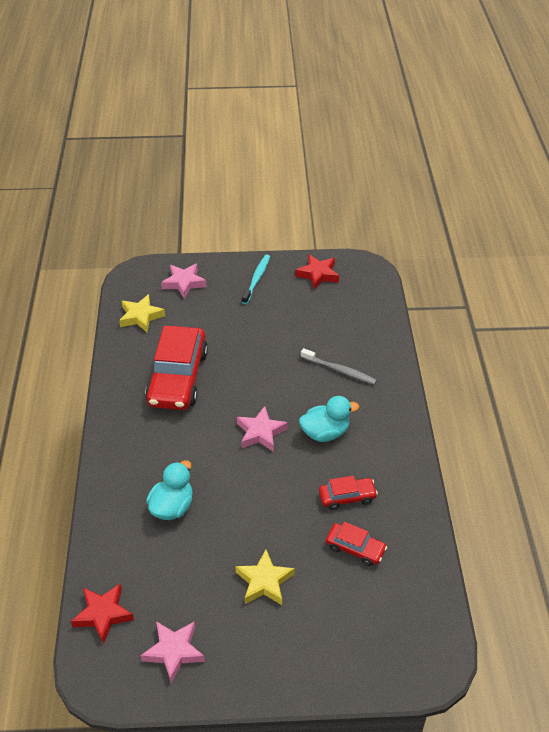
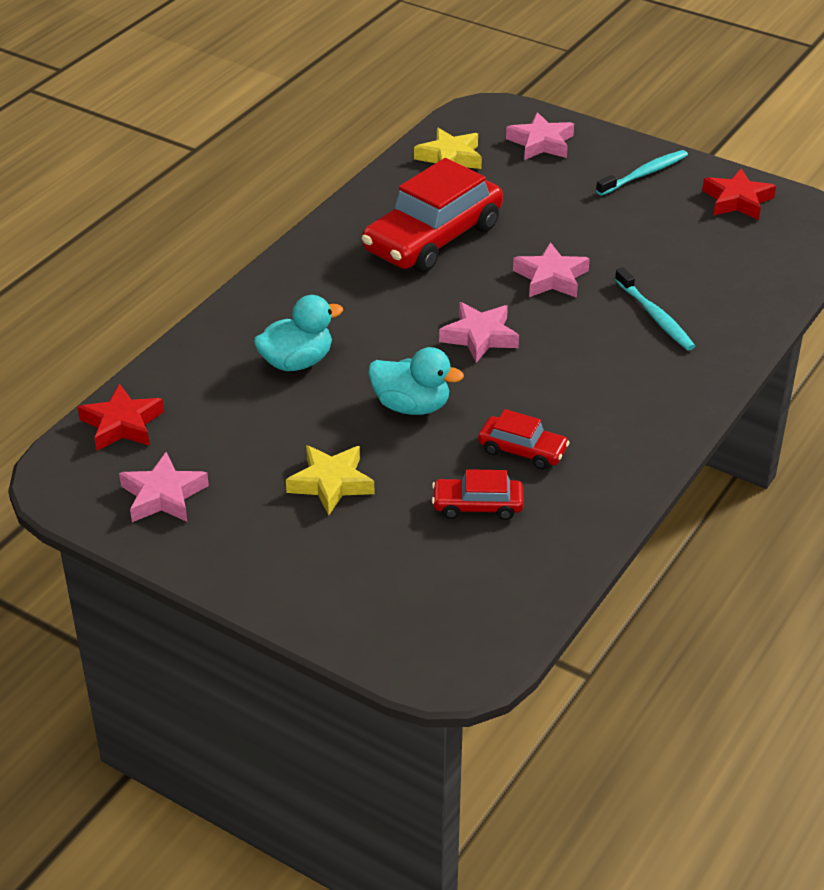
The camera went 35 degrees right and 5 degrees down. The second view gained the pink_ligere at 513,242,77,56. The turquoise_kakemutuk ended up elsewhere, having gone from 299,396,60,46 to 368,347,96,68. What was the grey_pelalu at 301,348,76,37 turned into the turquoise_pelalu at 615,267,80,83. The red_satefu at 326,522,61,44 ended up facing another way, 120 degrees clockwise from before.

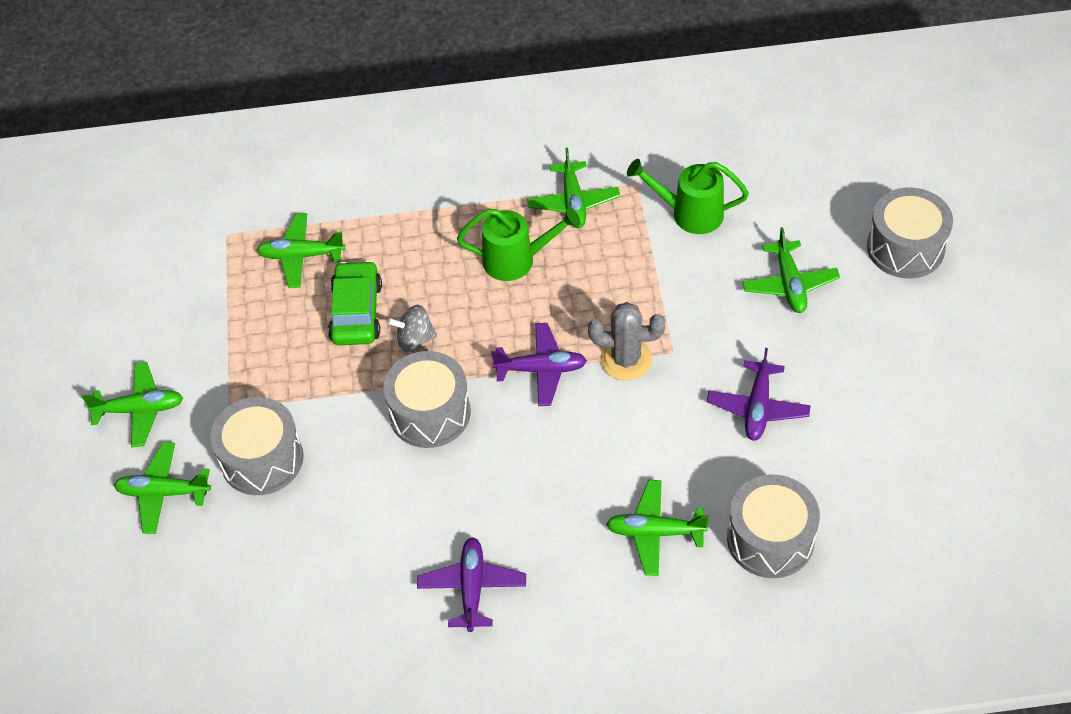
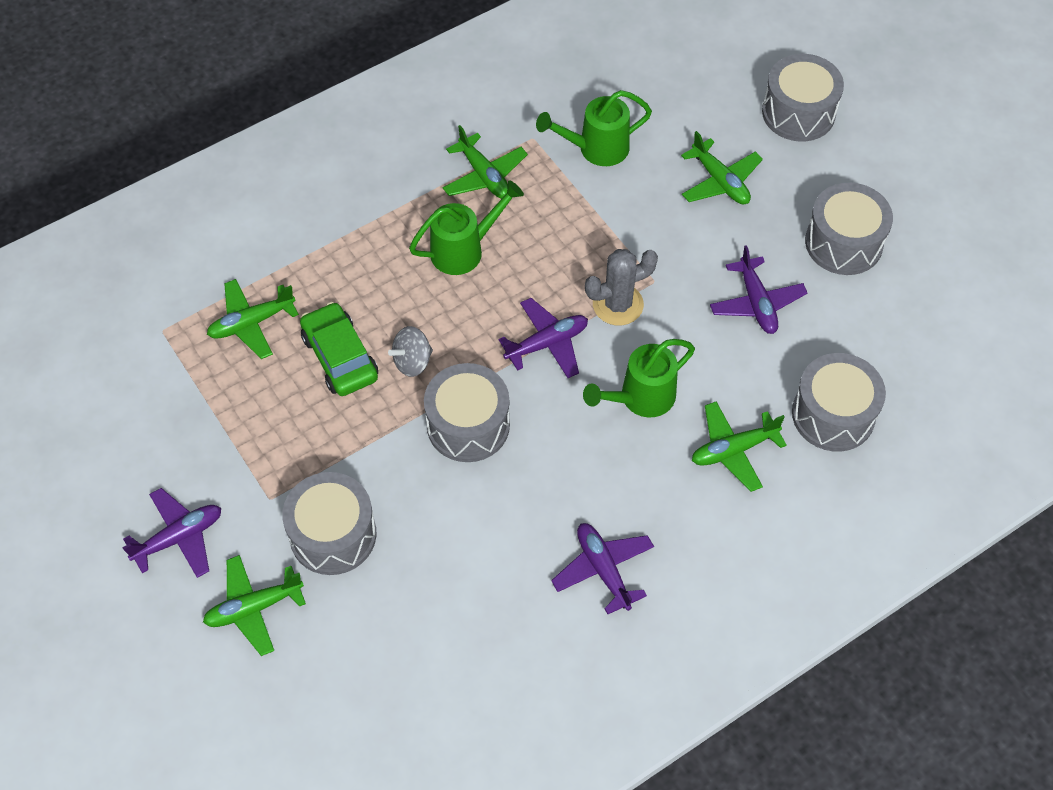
The camera went 30 degrees left and 5 degrees up. The second view gained the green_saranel at 583,339,112,78. The second view gained the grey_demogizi at 805,183,88,92. What was the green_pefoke at 82,362,101,86 turned into the purple_pefoke at 122,488,99,90.

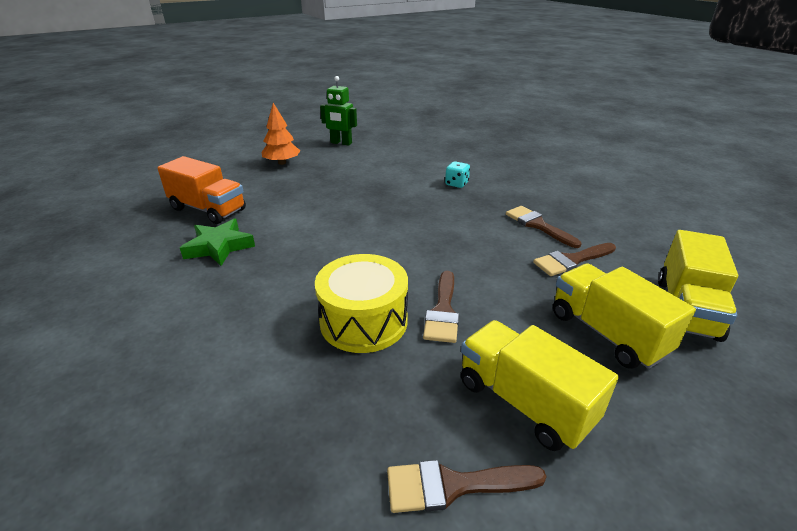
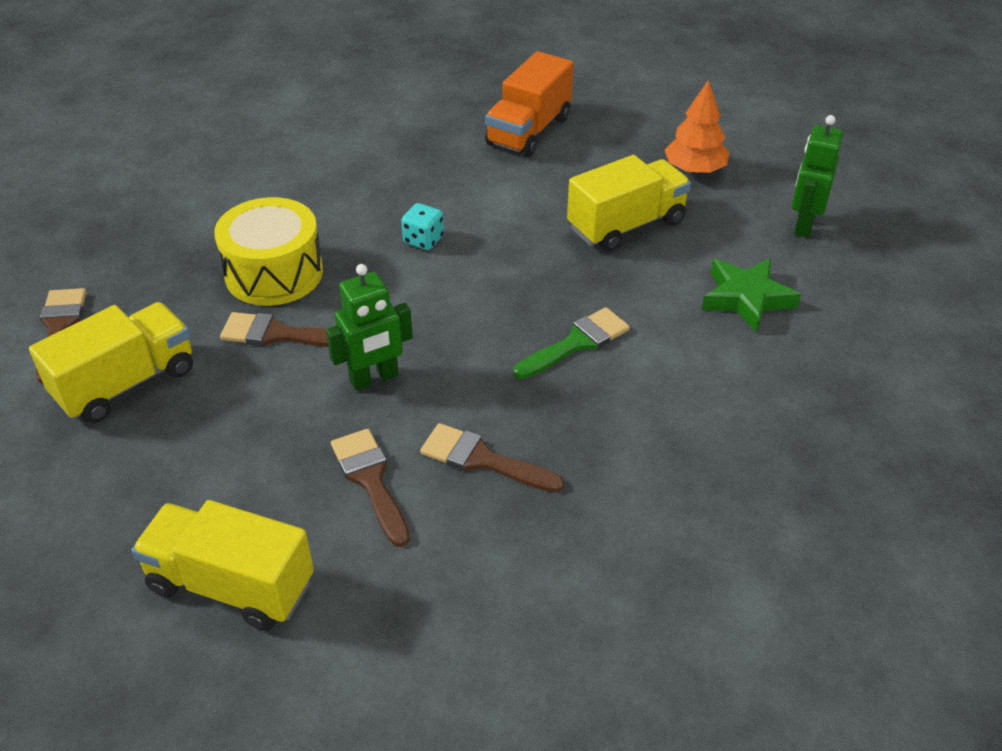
The camera went 90 degrees right and 10 degrees up. The second view gained the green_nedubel at 326,264,87,127. The second view gained the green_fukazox at 513,307,117,72. The green_ligere ended up elsewhere, having gone from 180,218,75,48 to 702,258,99,75. The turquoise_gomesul ended up elsewhere, having gone from 445,161,25,27 to 401,203,43,47. The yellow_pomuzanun ended up elsewhere, having gone from 553,264,143,105 to 567,155,124,97. The brown_fukazox at 506,206,75,42 ended up facing another way, 120 degrees counterclockwise from before.

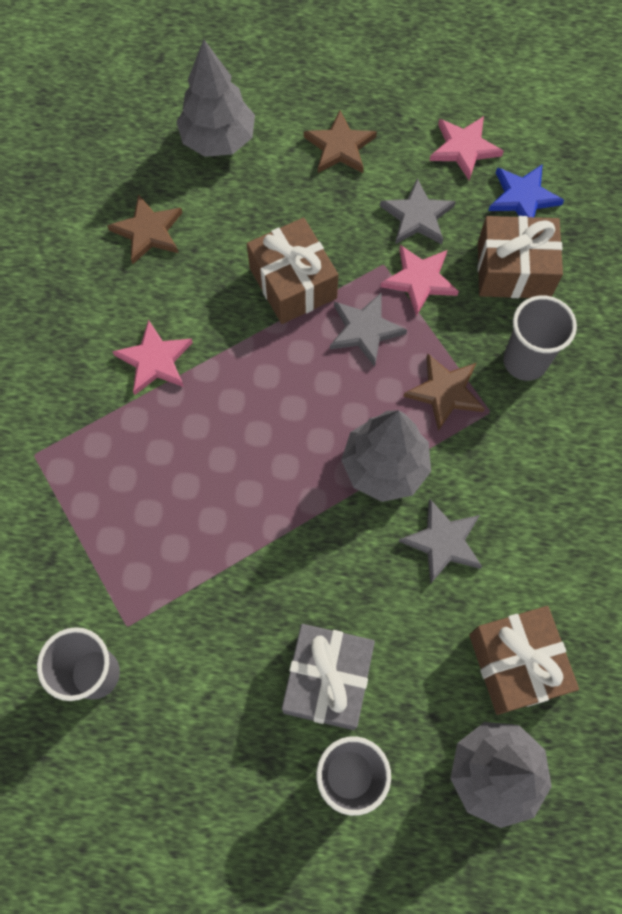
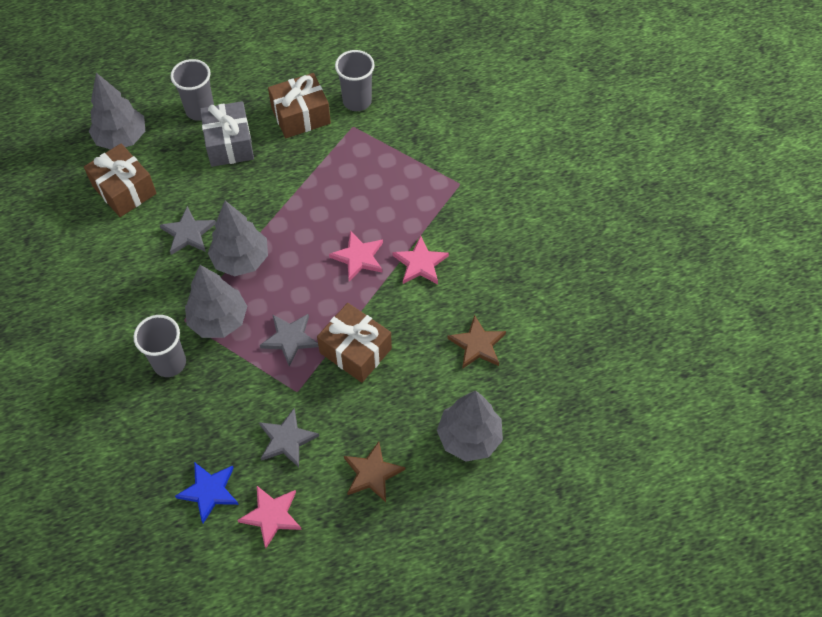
The camera went 155 degrees right and 10 degrees down. The pink_ligere ended up elsewhere, having gone from 381,245,78,71 to 329,231,54,50. The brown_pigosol ended up elsewhere, having gone from 478,216,85,82 to 268,73,63,65. Where the brown_ligere stood at 403,354,82,77, the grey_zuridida came to stand at 185,265,62,73.

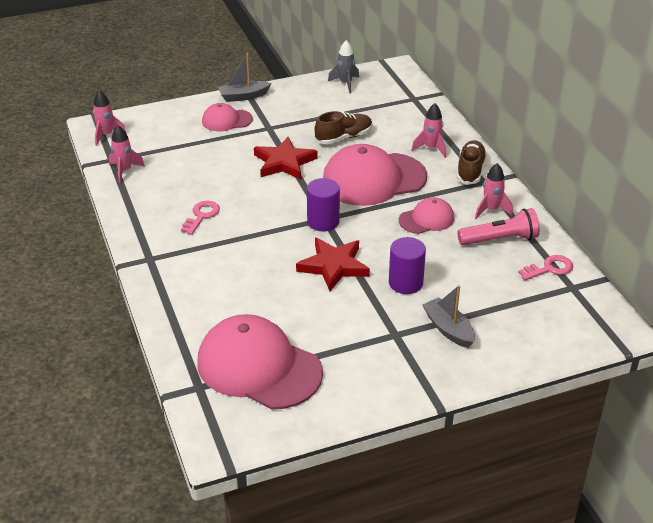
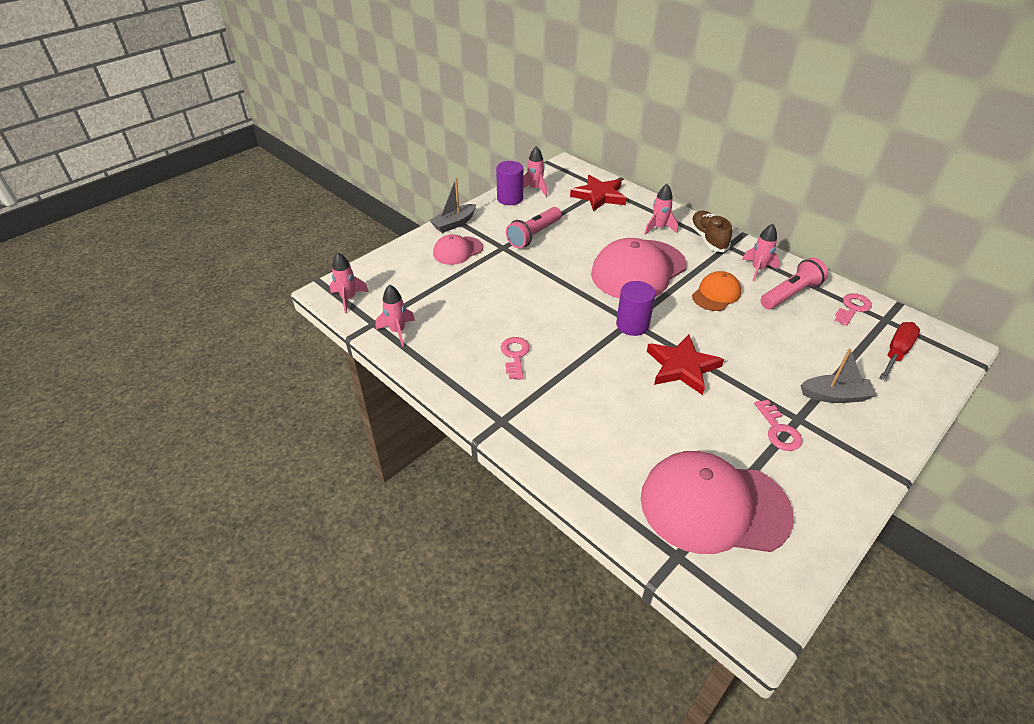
The camera went 25 degrees left and 5 degrees up. The second view lost the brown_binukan at 315,111,57,33. The second view gained the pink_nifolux at 506,207,56,41. The second view gained the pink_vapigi at 754,400,48,51. The second view gained the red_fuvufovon at 880,322,40,59. The red_ligere ended up elsewhere, having gone from 254,137,64,43 to 570,175,57,37. The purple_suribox ended up elsewhere, having gone from 389,237,37,57 to 496,161,28,44. What was the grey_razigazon at 328,40,31,53 turned into the pink_razigazon at 523,146,24,51. What was the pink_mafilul at 399,197,55,37 turned into the orange_mafilul at 692,271,49,40. The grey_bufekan at 422,285,53,63 ended up facing another way, 150 degrees clockwise from before.

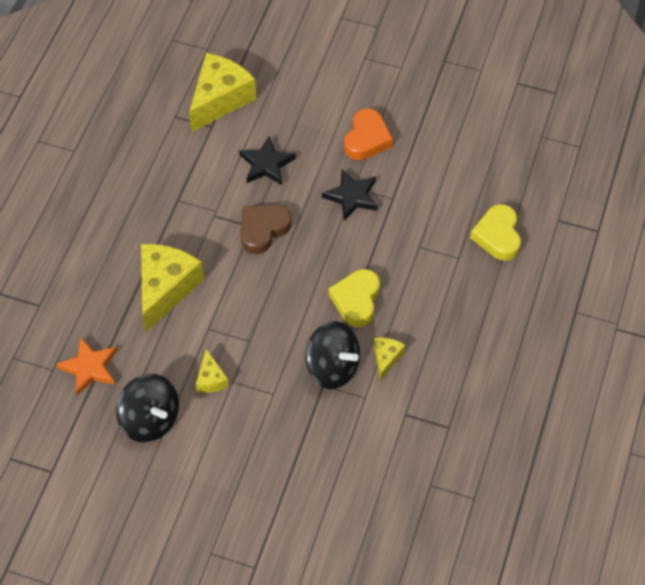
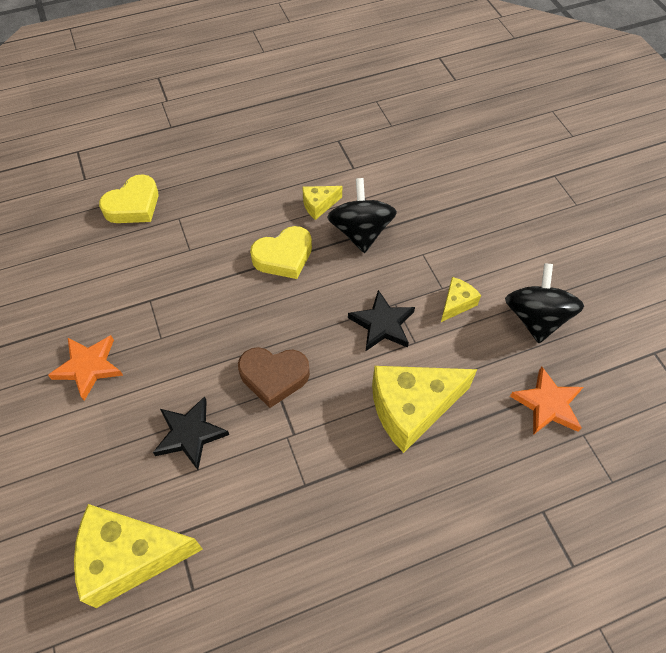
The camera went 130 degrees left and 0 degrees up. The black_ligere ended up elsewhere, having gone from 322,170,56,51 to 348,290,67,61. Where the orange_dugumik stood at 344,108,49,52, the orange_ligere came to stand at 48,335,75,66.

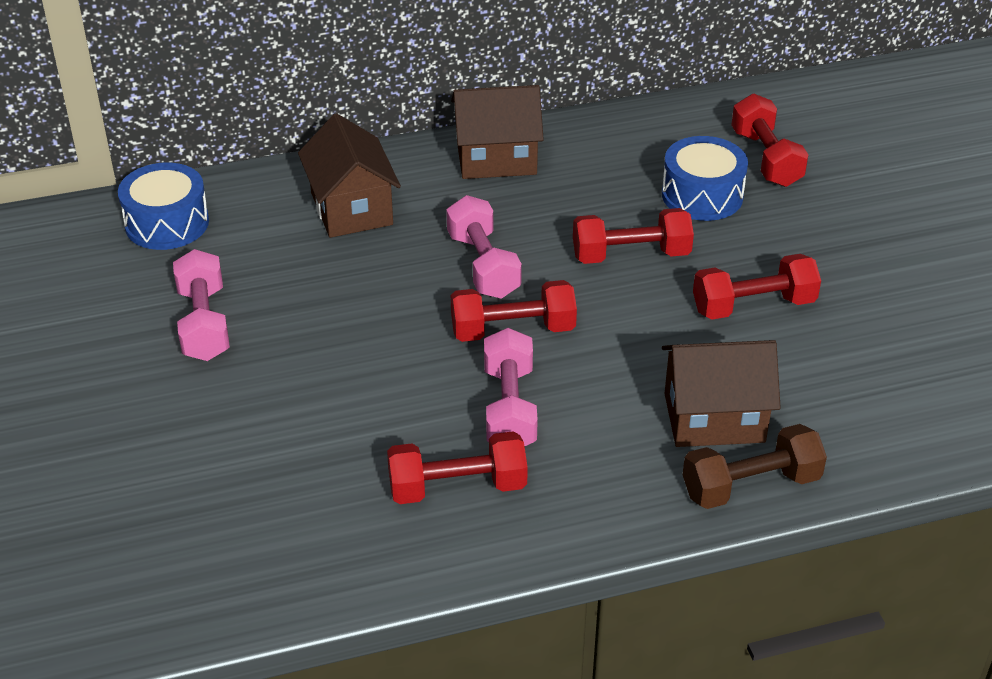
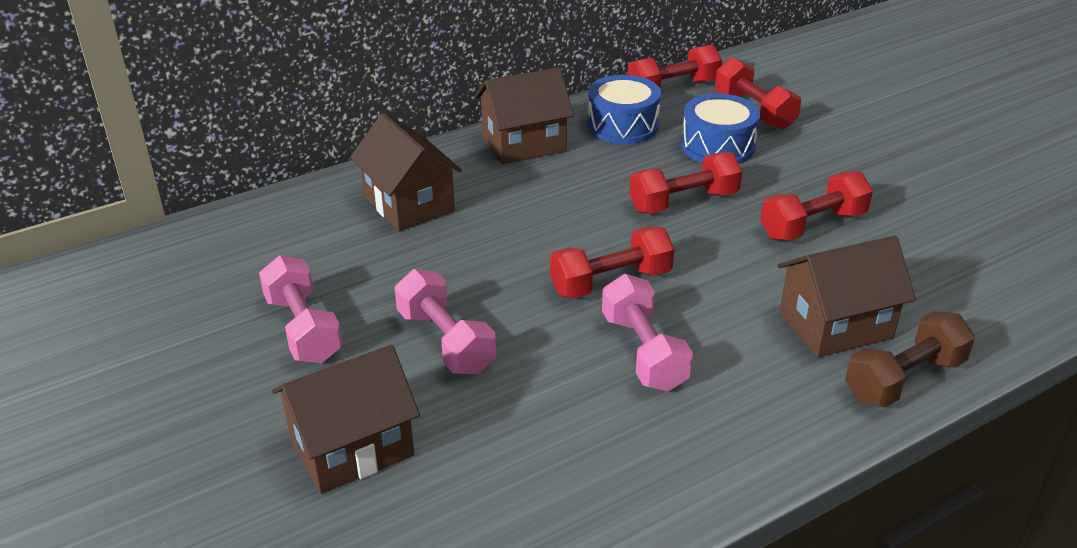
The camera went 15 degrees left and 5 degrees down. The second view gained the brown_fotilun at 272,345,148,149. The blue_demogizi ended up elsewhere, having gone from 118,163,91,87 to 587,75,74,69. The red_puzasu ended up elsewhere, having gone from 387,431,141,73 to 628,44,94,45. The pink_puzasu ended up elsewhere, having gone from 447,195,75,104 to 395,269,101,106.

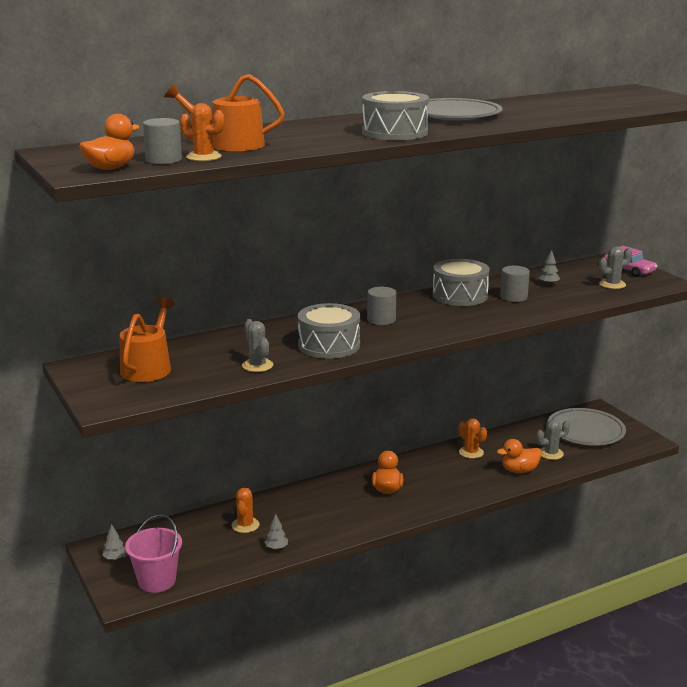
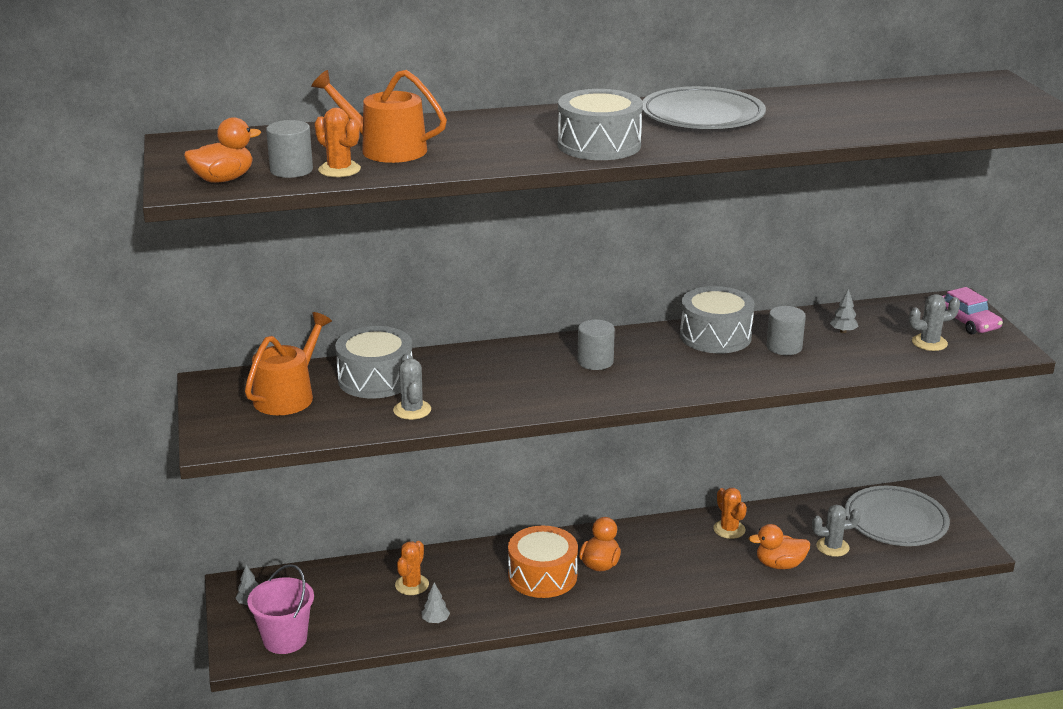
The camera went 15 degrees right and 5 degrees up. The second view gained the orange_demogizi at 508,526,70,72. The grey_demogizi ended up elsewhere, having gone from 298,303,62,56 to 335,326,77,72.

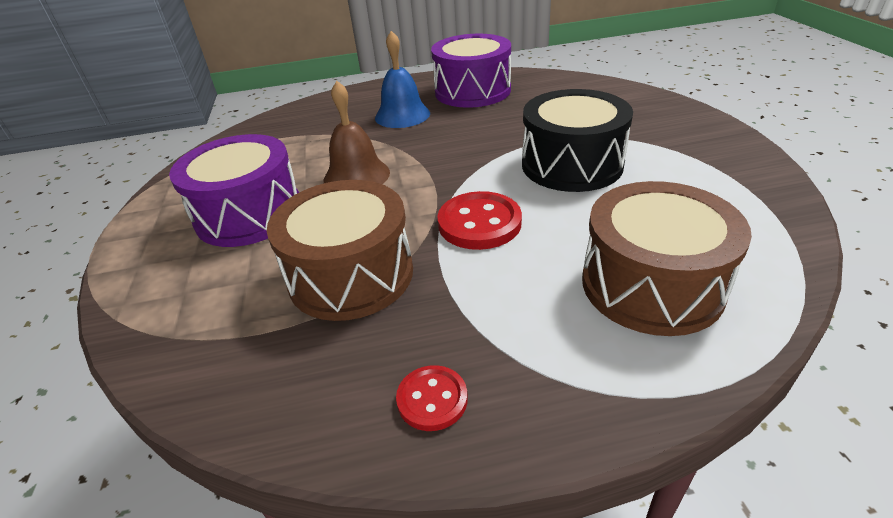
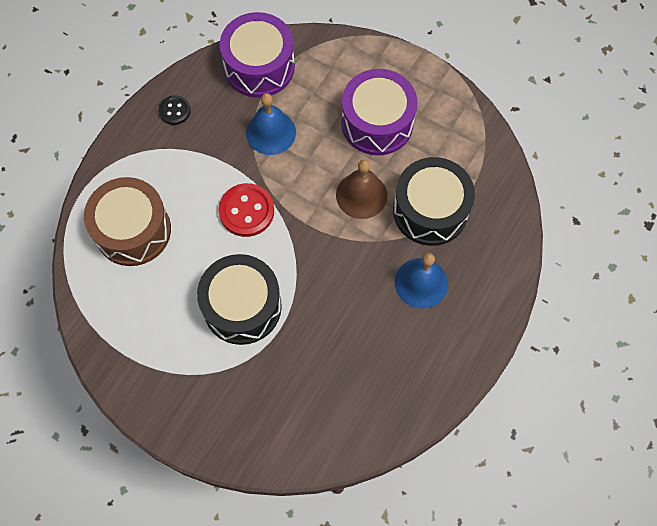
The camera went 130 degrees right and 30 degrees up. The second view gained the black_demogizi at 393,157,82,89. The purple_demogizi ended up elsewhere, having gone from 431,34,80,74 to 220,12,75,86. Where the brown_demogizi stood at 267,180,146,141, the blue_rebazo came to stand at 246,93,50,62. What was the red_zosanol at 396,365,72,66 turned into the black_zosanol at 159,95,32,30.

